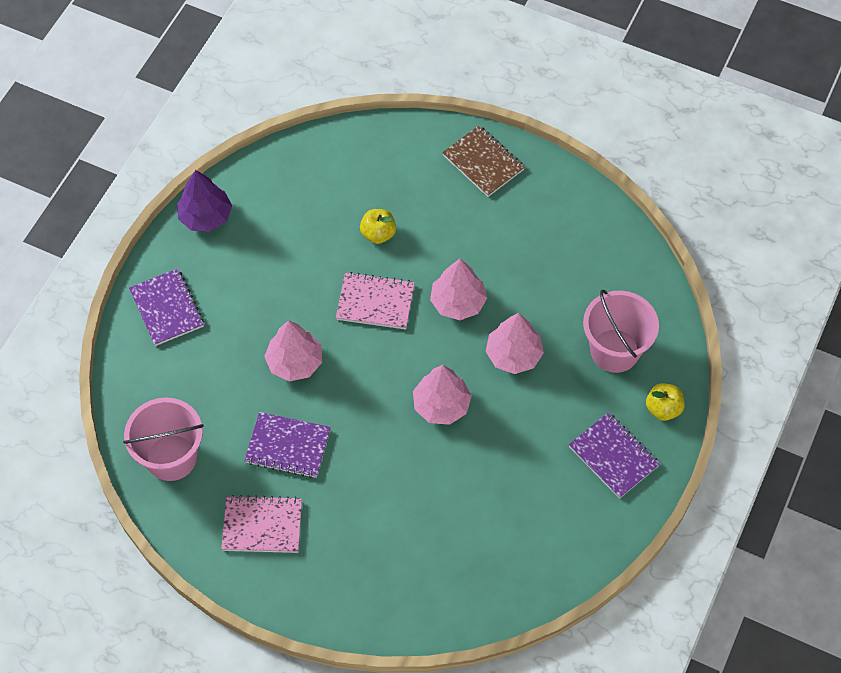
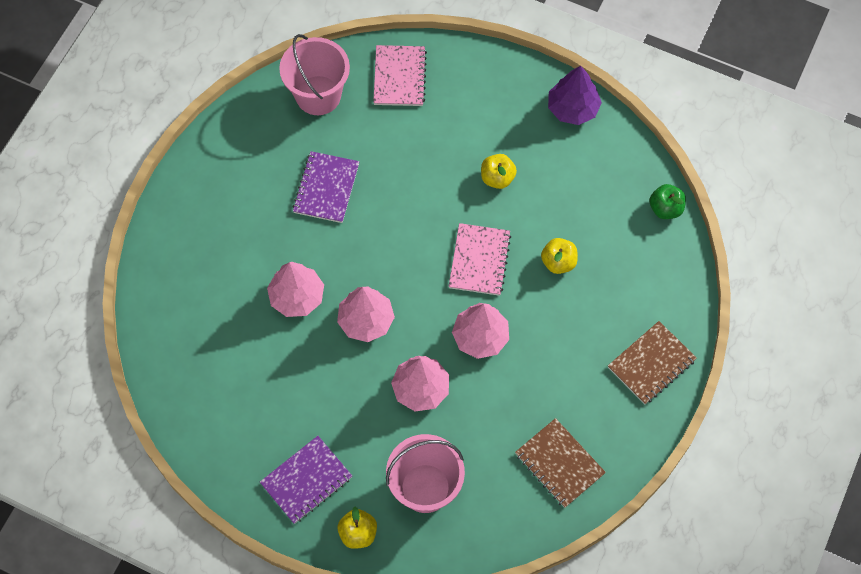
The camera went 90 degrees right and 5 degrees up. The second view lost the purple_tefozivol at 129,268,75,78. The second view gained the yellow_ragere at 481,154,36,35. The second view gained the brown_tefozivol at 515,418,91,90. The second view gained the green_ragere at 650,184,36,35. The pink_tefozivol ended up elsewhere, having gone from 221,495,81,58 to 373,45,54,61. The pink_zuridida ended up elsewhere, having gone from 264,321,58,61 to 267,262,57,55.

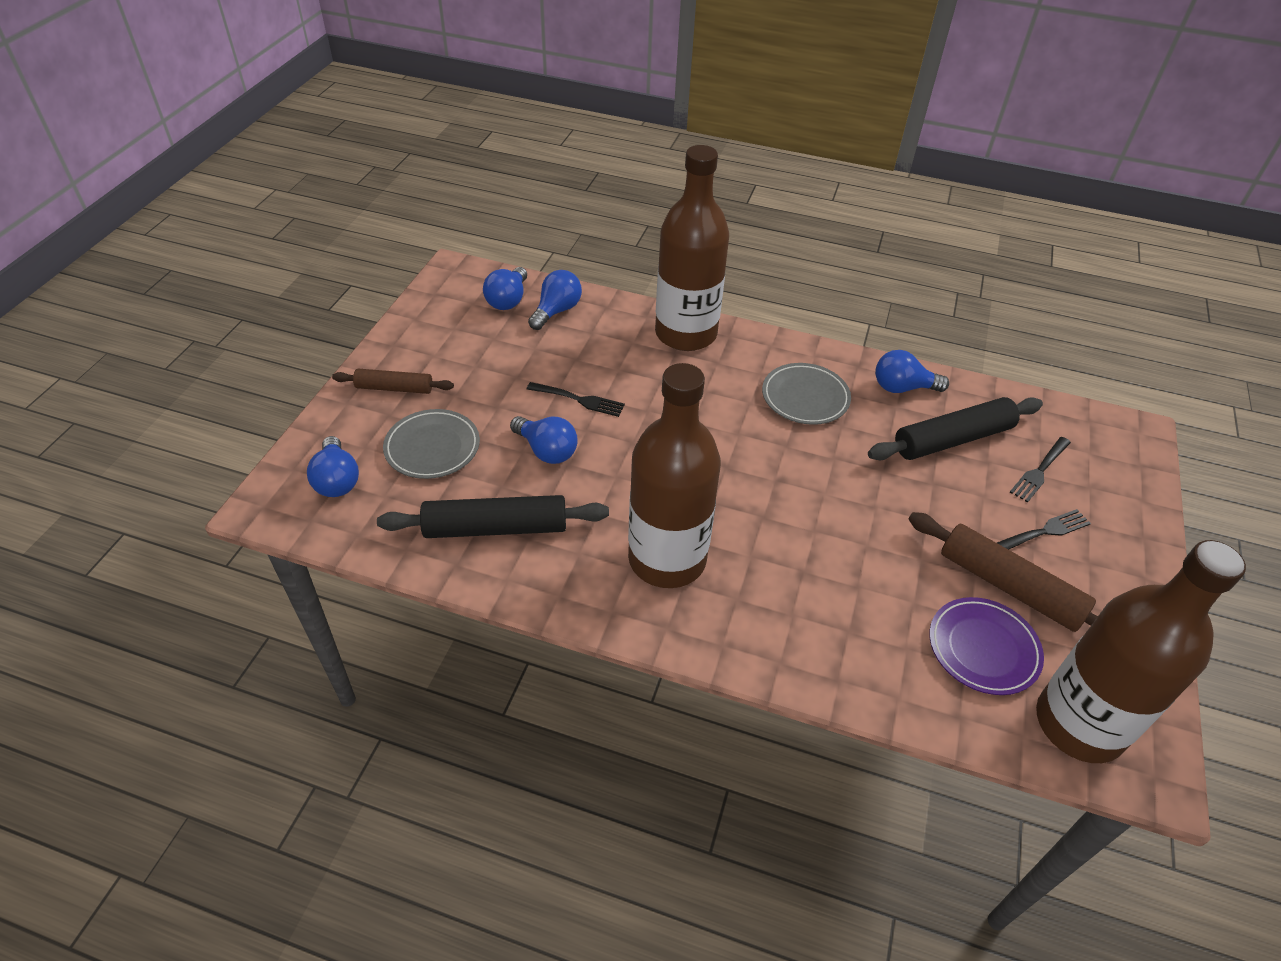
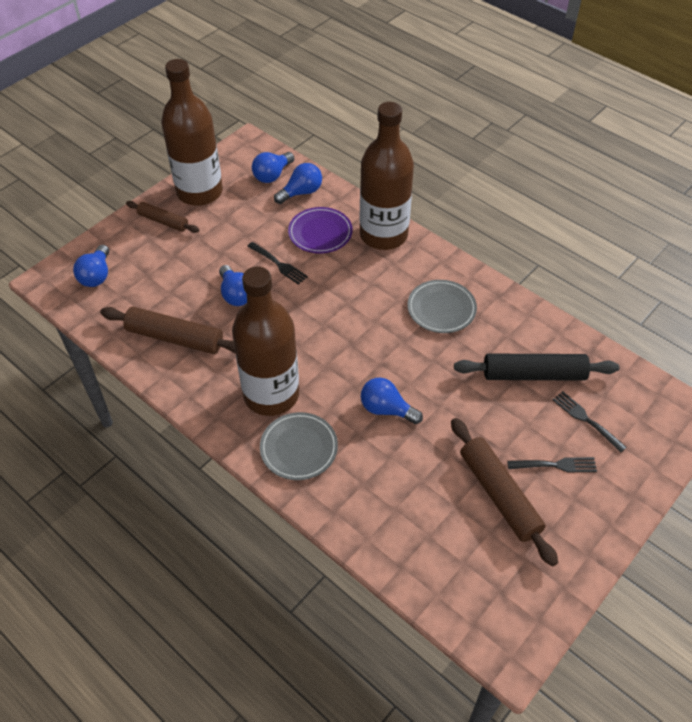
The camera went 25 degrees right and 5 degrees up. The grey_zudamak ended up elsewhere, having gone from 383,409,97,70 to 260,412,78,68. The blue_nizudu ended up elsewhere, having gone from 875,350,74,43 to 361,378,62,46. The purple_zudamak ended up elsewhere, having gone from 929,597,115,98 to 288,207,65,46. The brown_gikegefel ended up elsewhere, having gone from 1036,540,210,223 to 161,59,62,147. What was the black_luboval at 377,495,232,43 turned into the brown_luboval at 100,307,136,47. The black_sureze at 1010,437,61,66 ended up facing another way, 75 degrees clockwise from before.

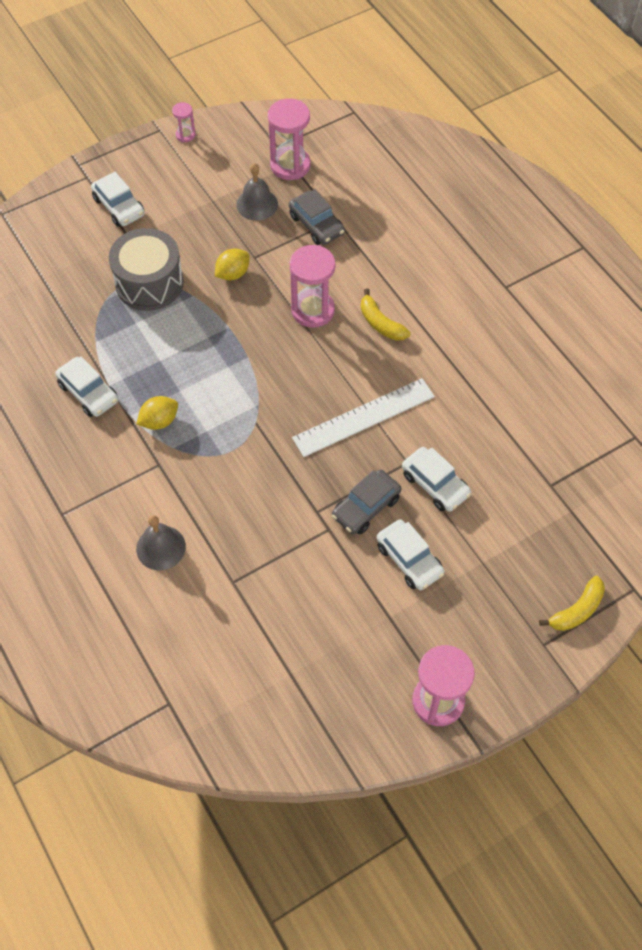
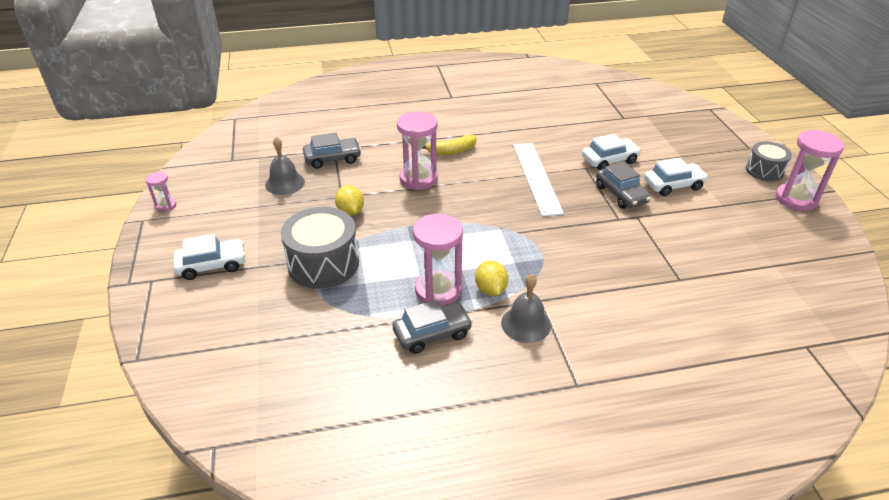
The camera went 70 degrees left and 20 degrees down. The second view lost the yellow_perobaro at 539,576,66,55. The second view gained the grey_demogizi at 746,141,46,40. The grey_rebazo ended up elsewhere, having gone from 136,515,50,55 to 501,274,50,69. The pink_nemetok ended up elsewhere, having gone from 268,99,42,81 to 413,214,50,93. What was the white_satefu at 55,356,63,61 turned into the grey_satefu at 393,300,80,54.

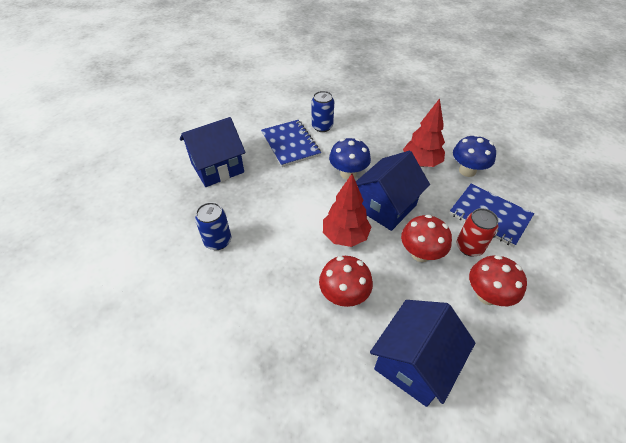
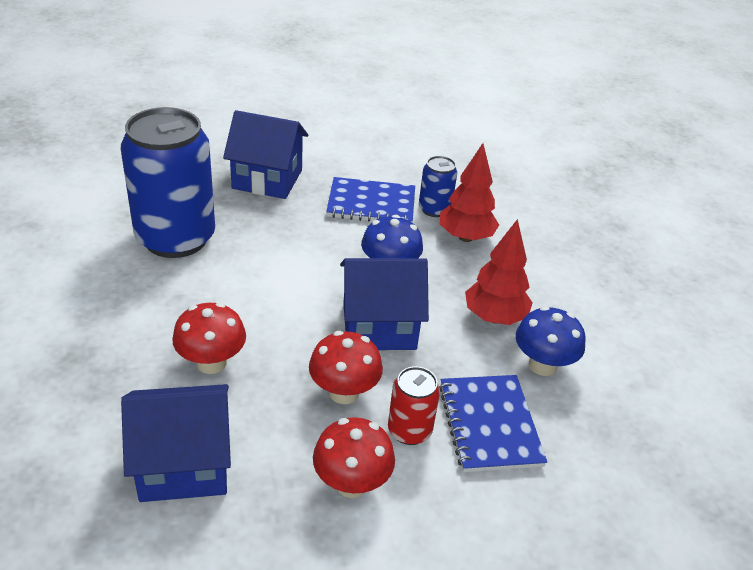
The camera went 40 degrees right and 10 degrees down. The red_zuridida ended up elsewhere, having gone from 323,174,49,73 to 440,143,59,99. The blue_tefozivol at 261,120,60,47 ended up facing another way, 75 degrees clockwise from before. The size of the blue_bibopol at 195,202,36,48 changed by a factor of 2.18.

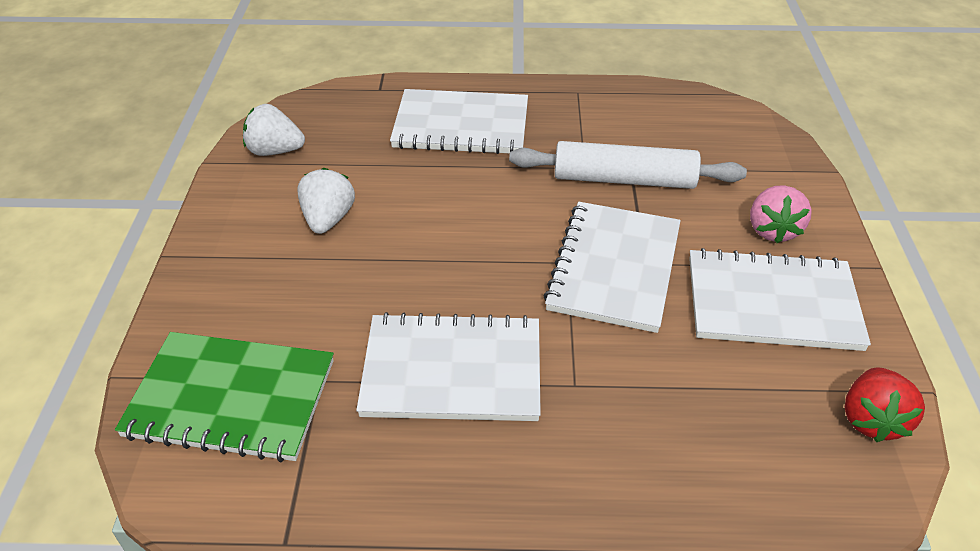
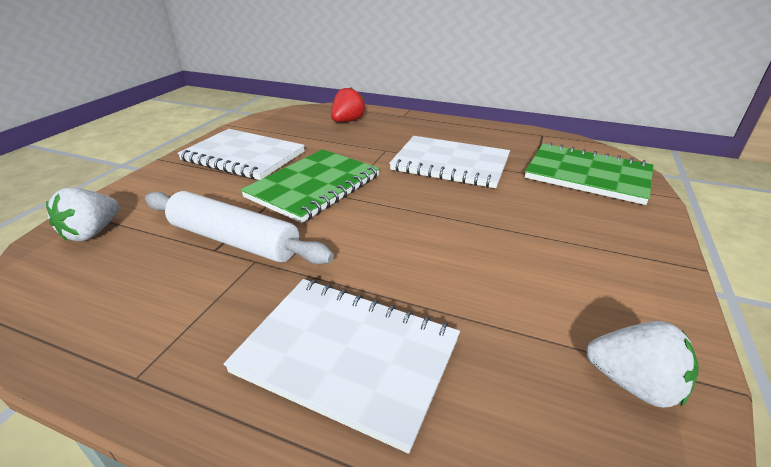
The camera went 160 degrees left and 10 degrees down. The second view lost the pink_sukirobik at 750,185,62,58. The white_sukirobik ended up elsewhere, having gone from 297,168,58,66 to 46,188,73,53. The red_sukirobik ended up elsewhere, having gone from 845,367,80,75 to 331,87,35,35. What was the white_tefozivol at 544,202,136,131 turned into the green_tefozivol at 241,149,139,74.

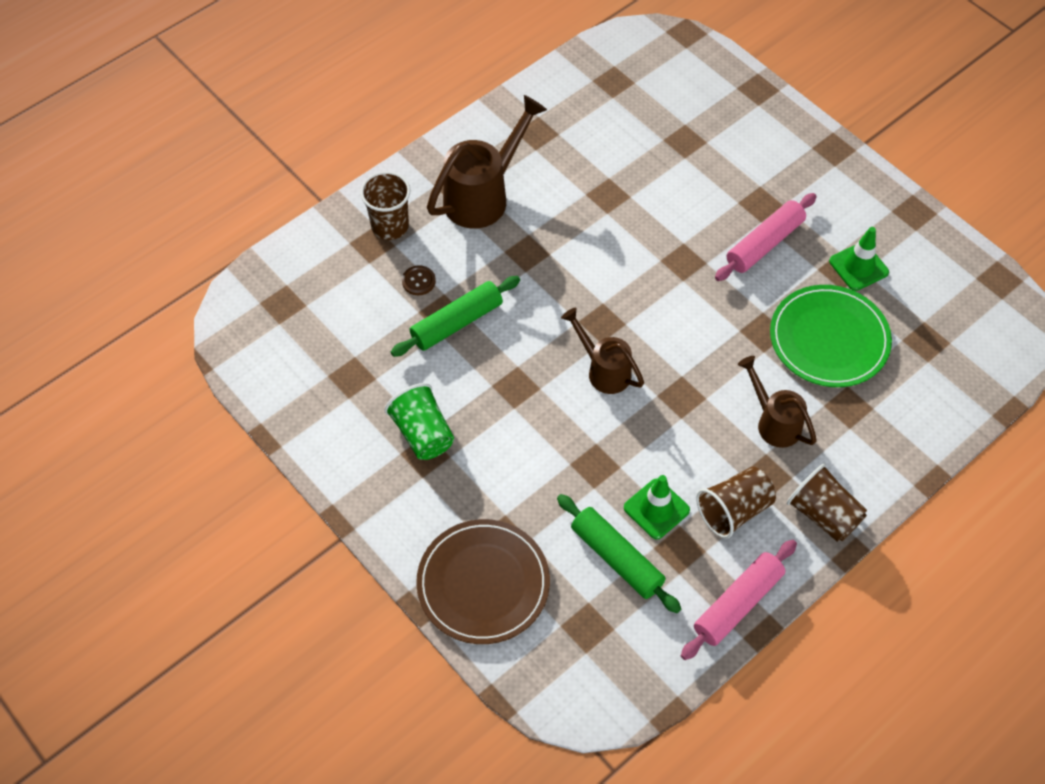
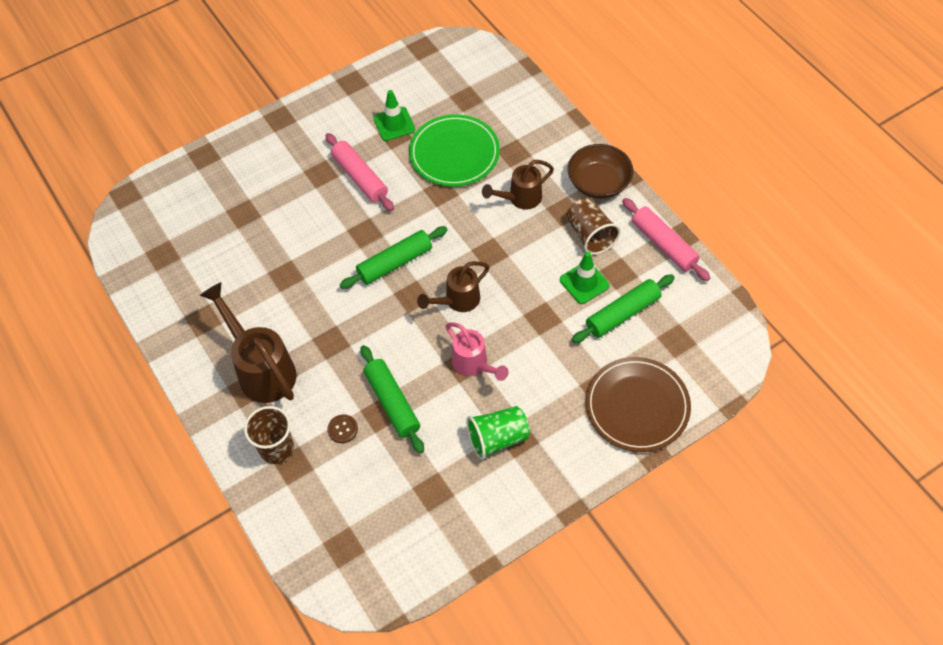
The camera went 80 degrees left and 0 degrees up. The second view gained the green_luboval at 340,226,107,63. The second view gained the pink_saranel at 446,322,62,59. Where the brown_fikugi stood at 787,464,80,78, the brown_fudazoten came to stand at 568,144,65,55.

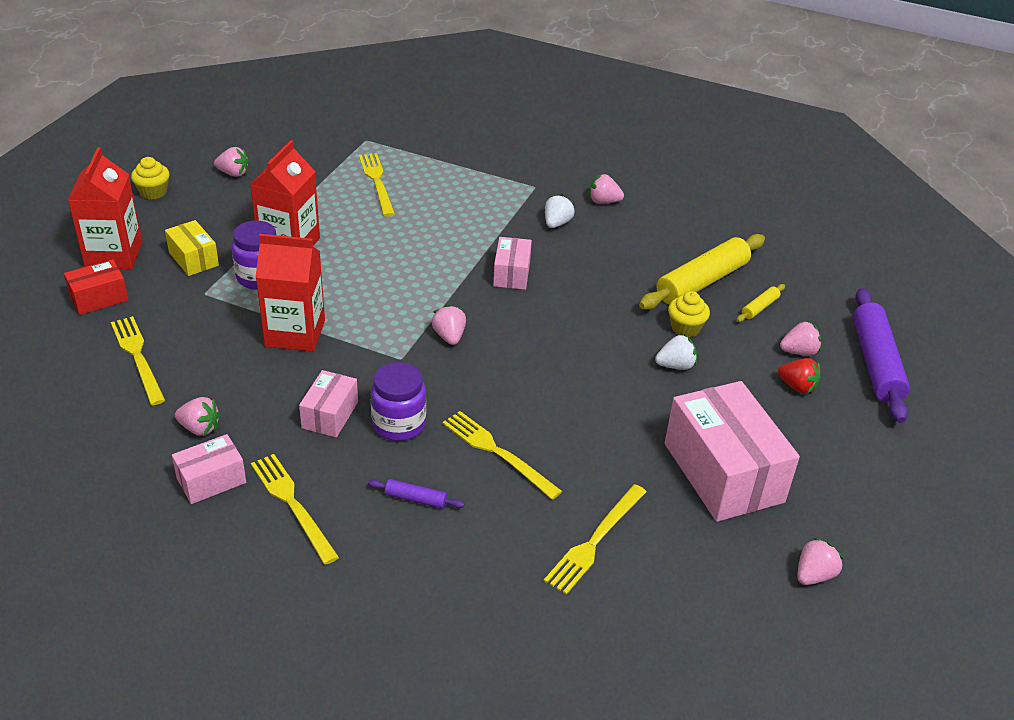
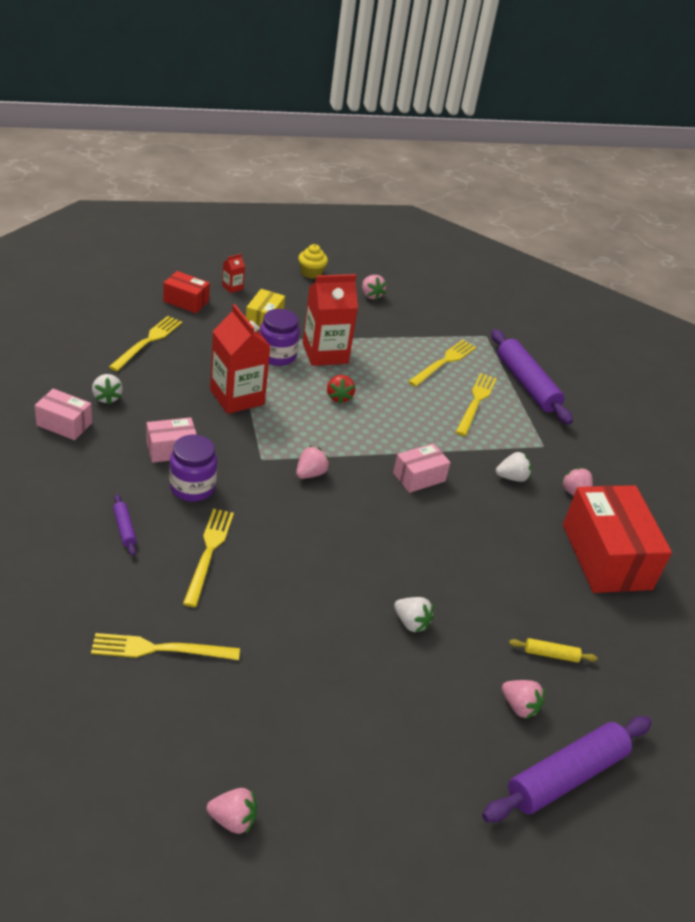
The camera went 50 degrees right and 0 degrees up. The second view lost the yellow_luboval at 639,234,126,76. The second view lost the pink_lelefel at 665,381,135,141. The second view lost the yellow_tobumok at 668,291,42,46. The second view gained the purple_luboval at 491,329,82,96. The second view gained the red_lelefel at 563,485,109,108. The yellow_sureze ended up elsewhere, having gone from 251,454,88,111 to 456,373,41,63. The red_sukirobik ended up elsewhere, having gone from 778,358,42,36 to 327,375,28,29. What was the pink_sukirobik at 175,397,46,39 turned into the white_sukirobik at 92,374,31,30. The size of the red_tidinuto at 68,147,74,122 changed by a factor of 0.43.

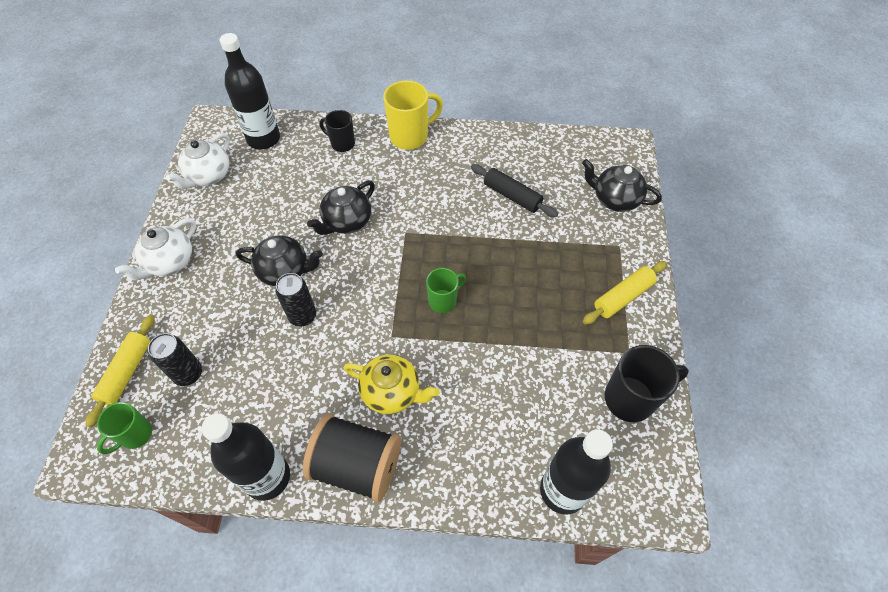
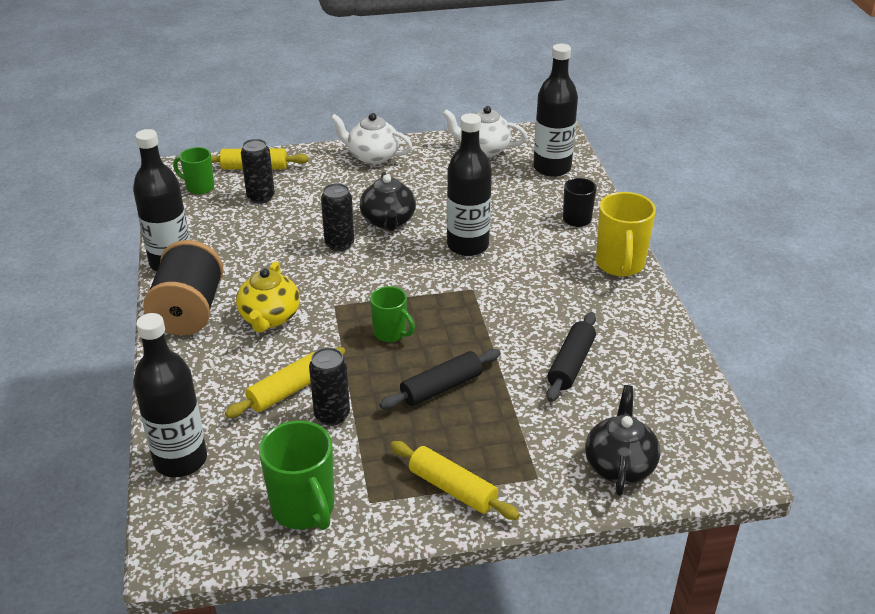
The camera went 75 degrees right and 20 degrees down. The second view gained the yellow_luboval at 225,347,120,71. The second view gained the black_bibopol at 309,347,41,79. The second view gained the black_luboval at 379,349,122,60. Where the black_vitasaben stood at 307,181,68,54, the black_gikegefel came to stand at 447,113,45,143. What was the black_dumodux at 605,345,84,77 turned into the green_dumodux at 259,421,75,109. The yellow_dumodux at 383,80,60,70 ended up facing another way, 45 degrees clockwise from before.

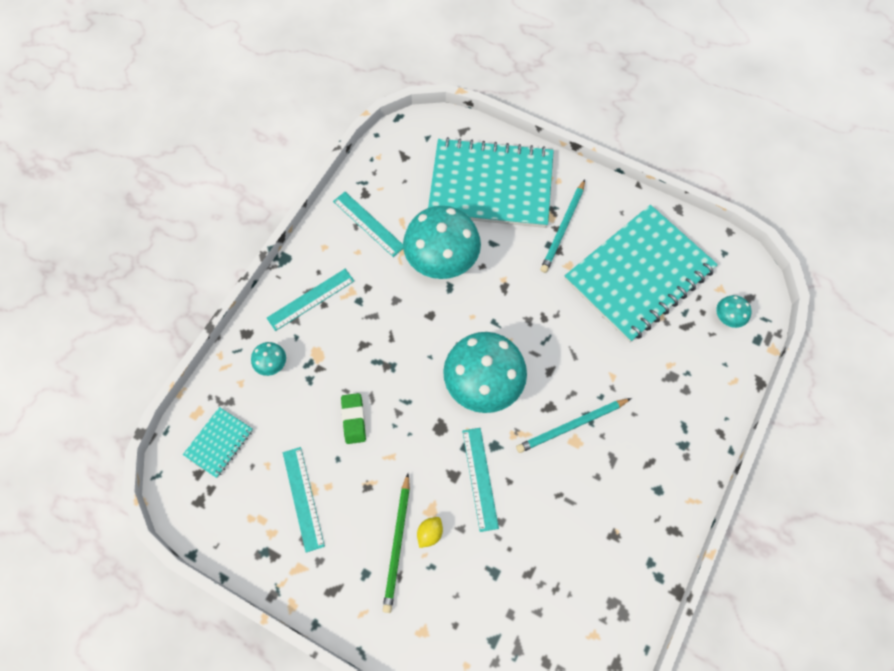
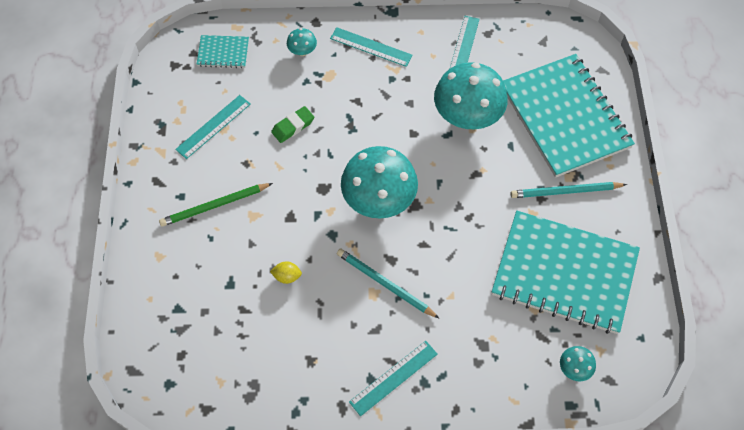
The camera went 60 degrees right and 5 degrees down. The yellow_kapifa ended up elsewhere, having gone from 417,517,26,31 to 270,261,32,23. The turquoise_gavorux ended up elsewhere, having gone from 462,428,37,104 to 349,341,89,75.

